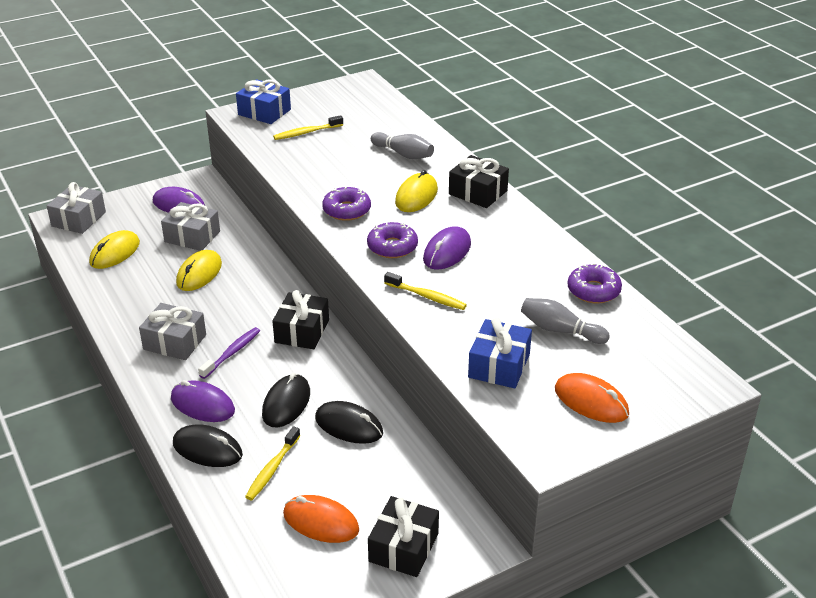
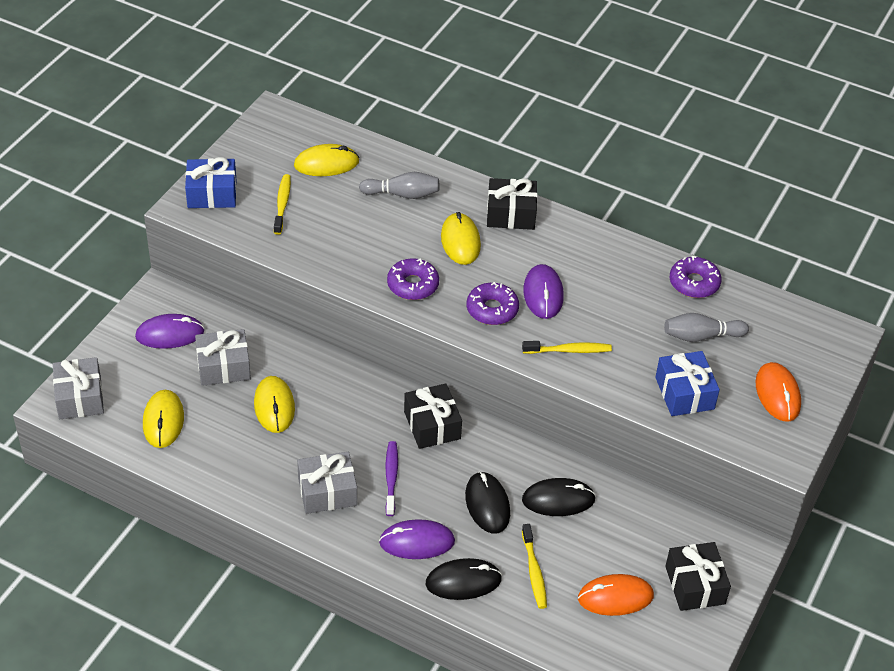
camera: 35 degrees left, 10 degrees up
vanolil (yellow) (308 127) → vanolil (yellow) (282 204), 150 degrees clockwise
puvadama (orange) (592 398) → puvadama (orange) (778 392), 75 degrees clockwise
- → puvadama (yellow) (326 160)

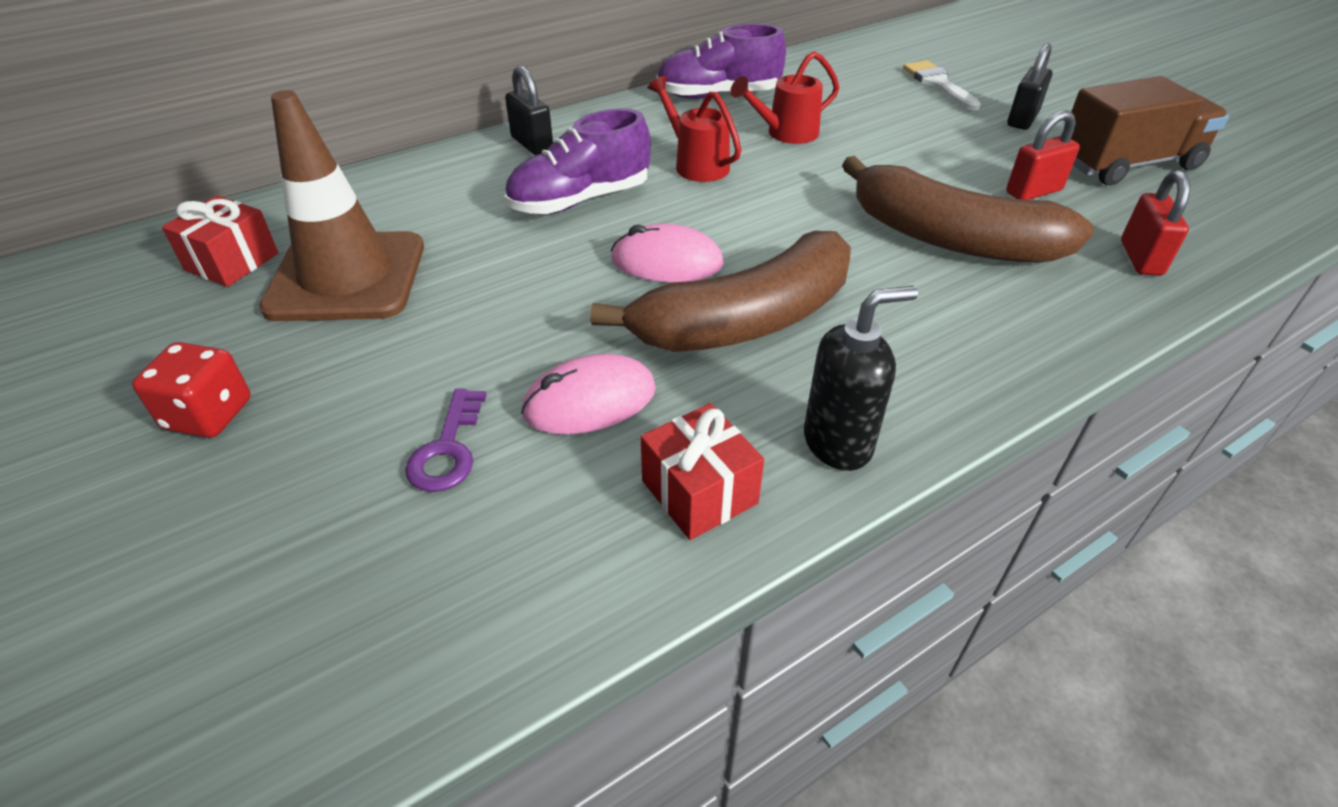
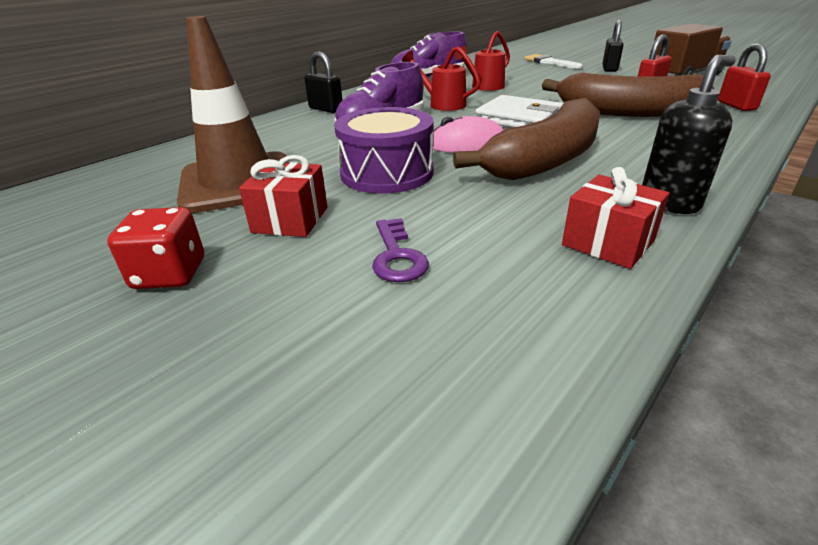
camera: 15 degrees left, 10 degrees down
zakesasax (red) (220 241) → zakesasax (red) (283 196), move
puvadama (pink) (588 394) → -
- → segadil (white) (519 111)
- → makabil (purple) (384 150)

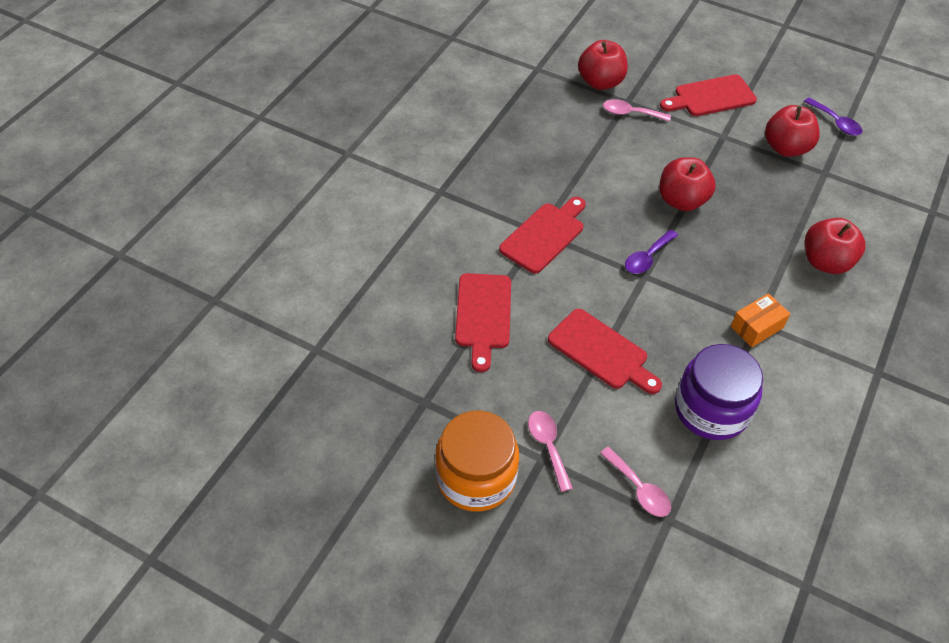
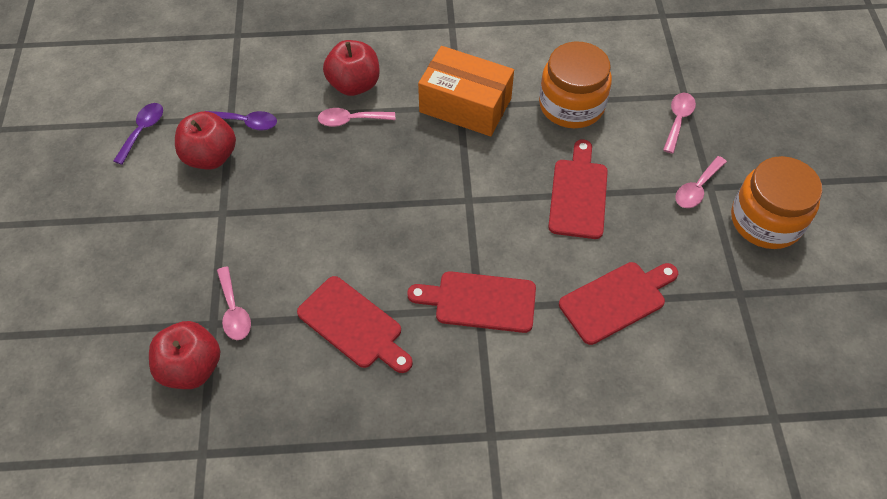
camera: 120 degrees left, 5 degrees up
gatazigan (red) (708 95) → gatazigan (red) (355 324), move
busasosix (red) (687 184) → -
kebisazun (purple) (651 252) → kebisazun (purple) (242 121), move
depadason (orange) (760 320) → depadason (orange) (466 91), x1.89
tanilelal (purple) (719 392) → tanilelal (orange) (575 85)
- → kebisazun (pink) (356 117)

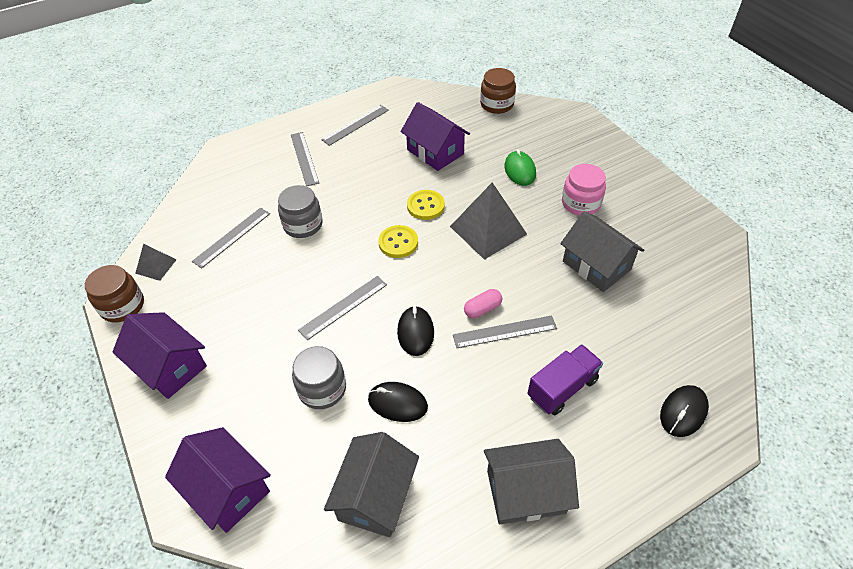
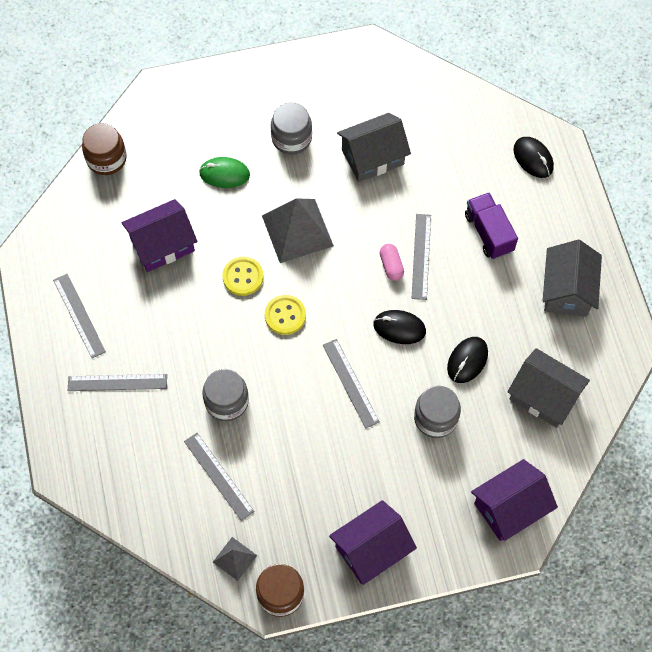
camera: 75 degrees left, 15 degrees up
tanilelal (pink) (584 190) → tanilelal (grey) (291 128)

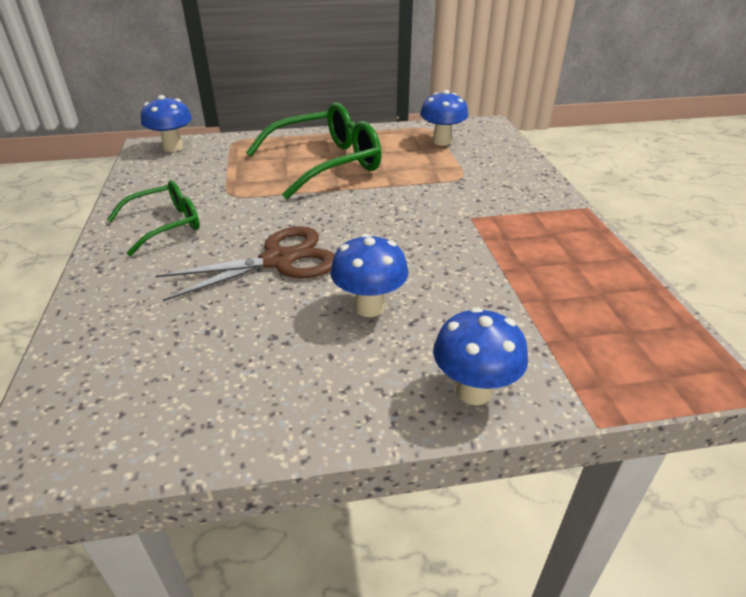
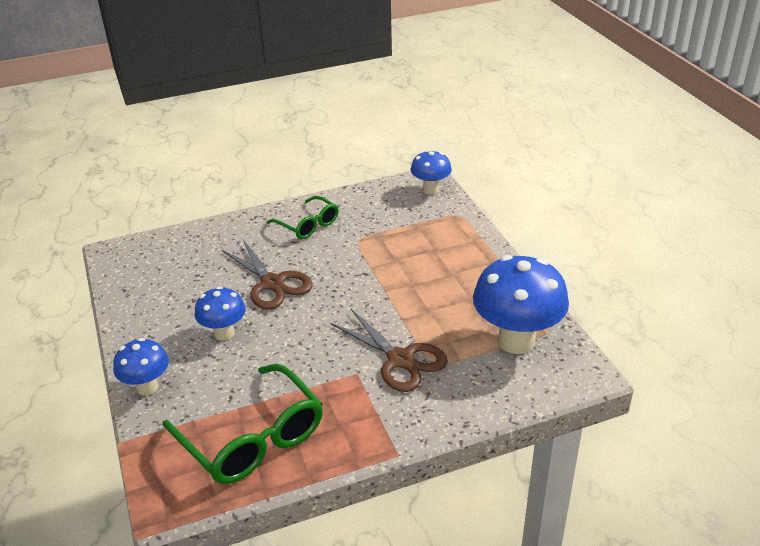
camera: 80 degrees right, 0 degrees up
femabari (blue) (444 118) → femabari (blue) (521 304), x1.79
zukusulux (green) (314 150) → zukusulux (green) (243 424), move
- → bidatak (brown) (389 350)

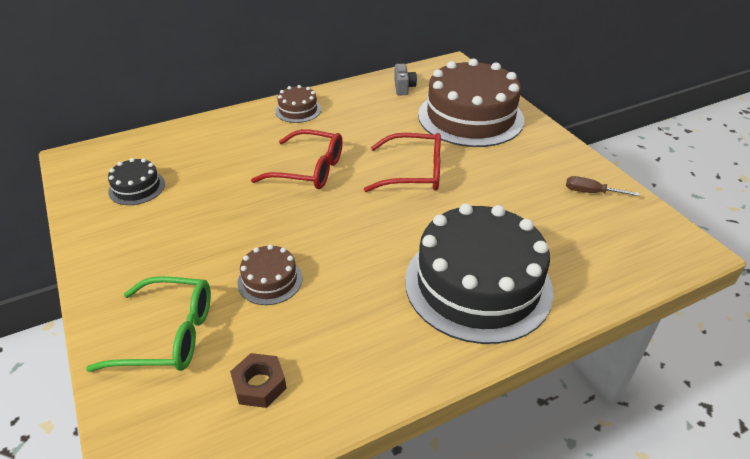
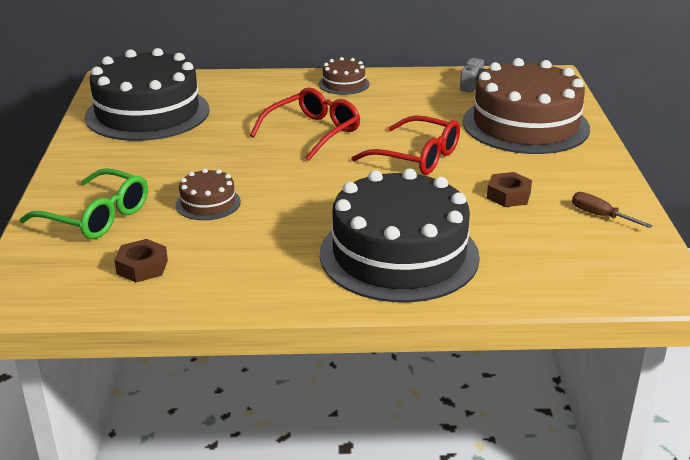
camera: 25 degrees right, 10 degrees down
zukusulux (red) (297 159) → zukusulux (red) (305 124), 90 degrees counterclockwise
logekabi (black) (136 181) → logekabi (black) (147 94), x2.26
- → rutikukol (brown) (509 189)

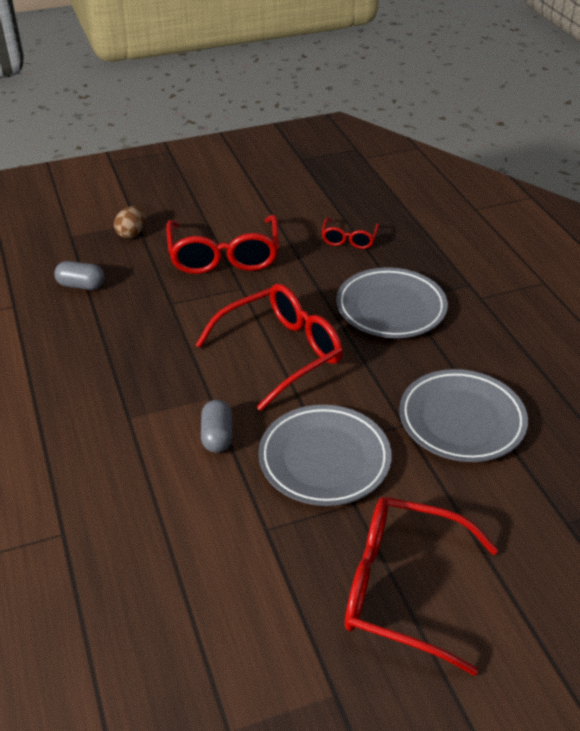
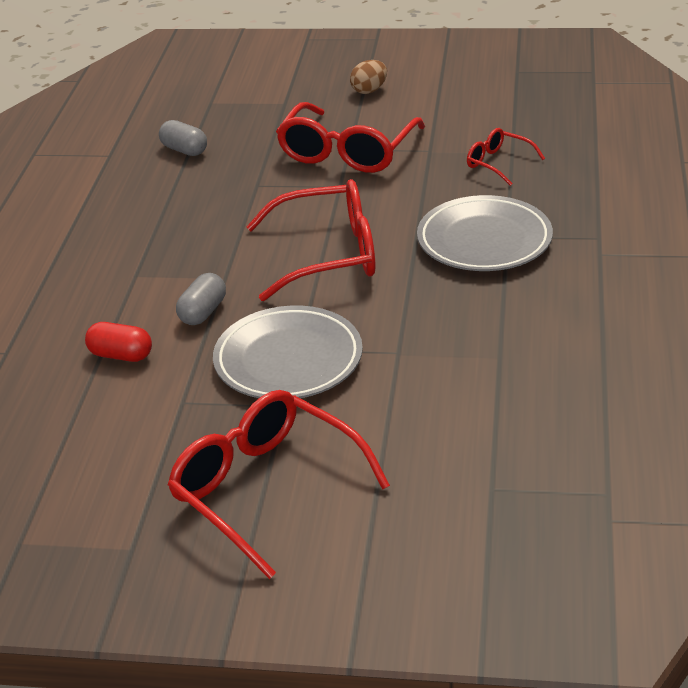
camera: 30 degrees right, 5 degrees down
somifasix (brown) (129 222) → somifasix (brown) (368 77), move
zukusulux (red) (350 233) → zukusulux (red) (506 157), 90 degrees clockwise
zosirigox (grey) (463 415) → -
- → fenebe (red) (118 342)

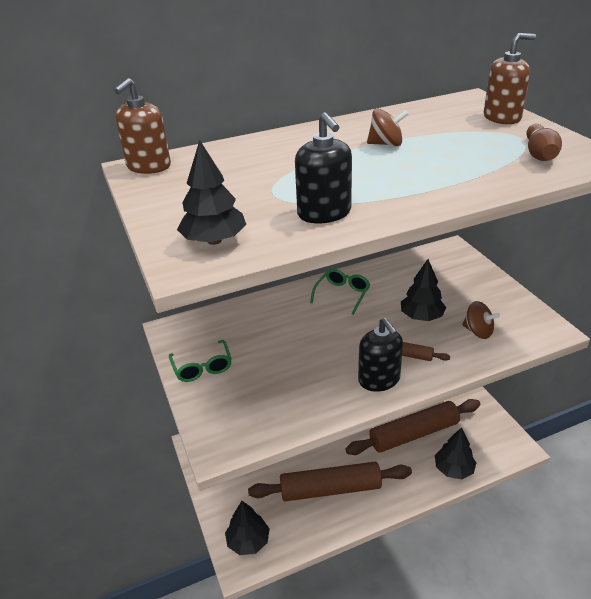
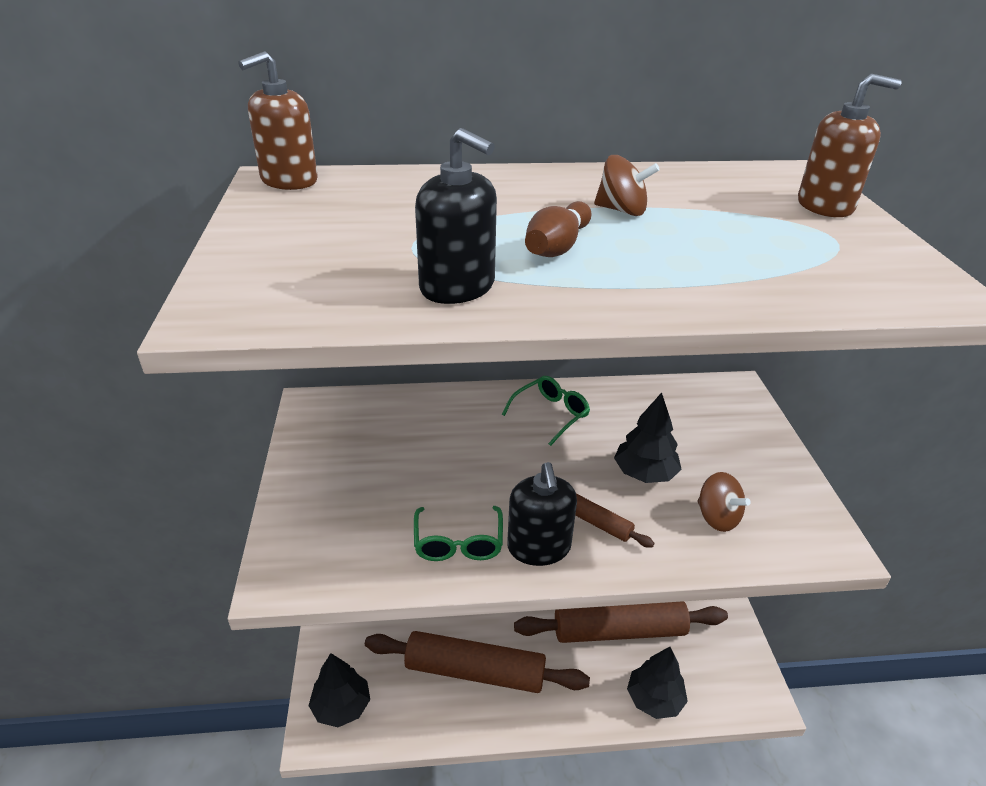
camera: 15 degrees right, 0 degrees up
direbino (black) (323 167) → direbino (black) (456 216), 45 degrees counterclockwise
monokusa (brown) (544 142) → monokusa (brown) (558 229), move
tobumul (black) (211 192) → -
zukusulux (green) (200 361) → zukusulux (green) (458 533), move

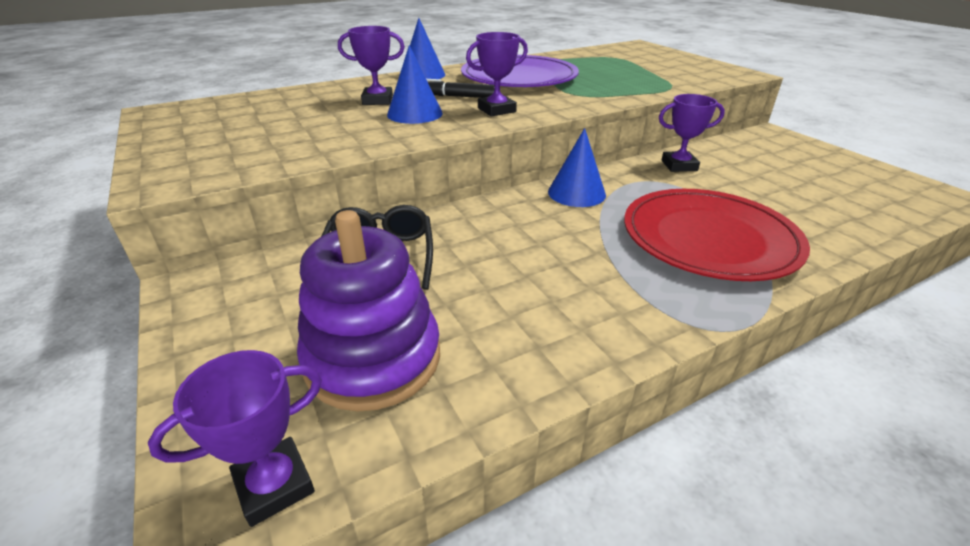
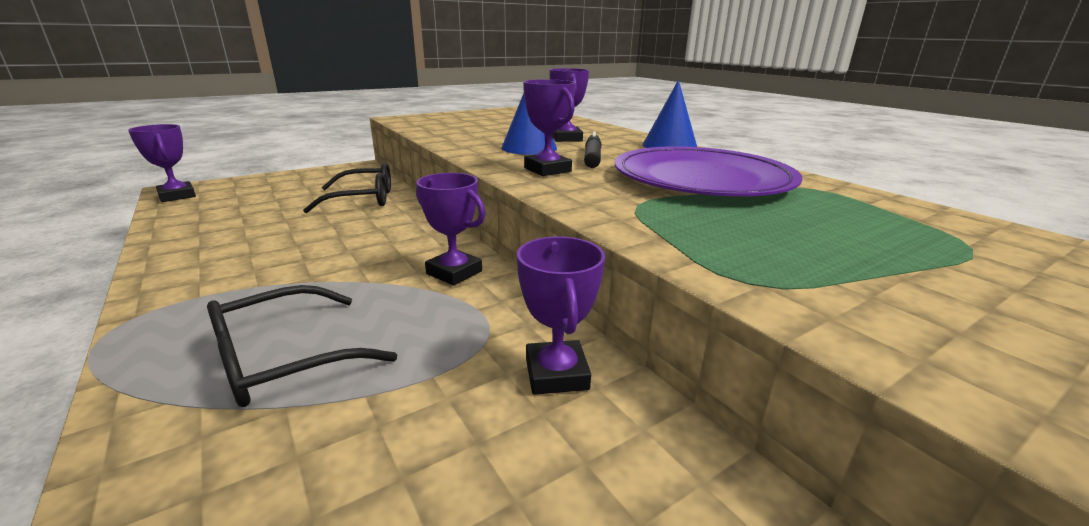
camera: 85 degrees right, 10 degrees down
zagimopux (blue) (577 167) → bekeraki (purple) (451 229)
zosirigox (red) (717 235) → zukusulux (black) (302 346)
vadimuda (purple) (368 311) → -

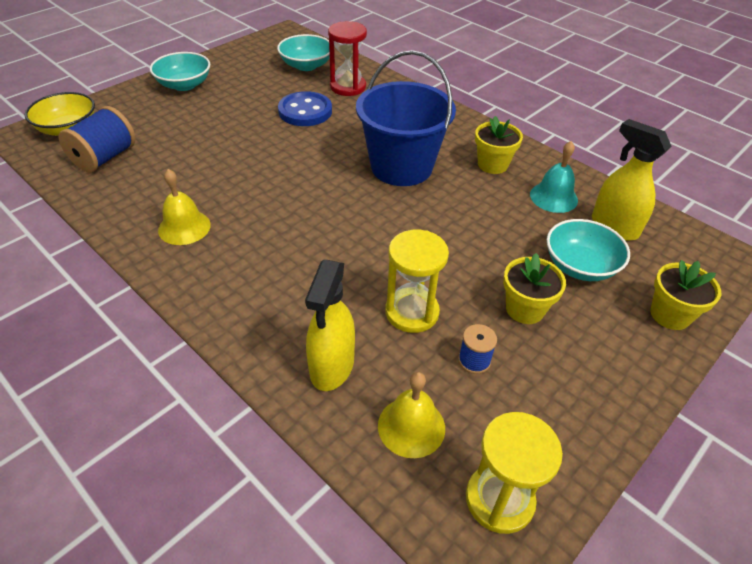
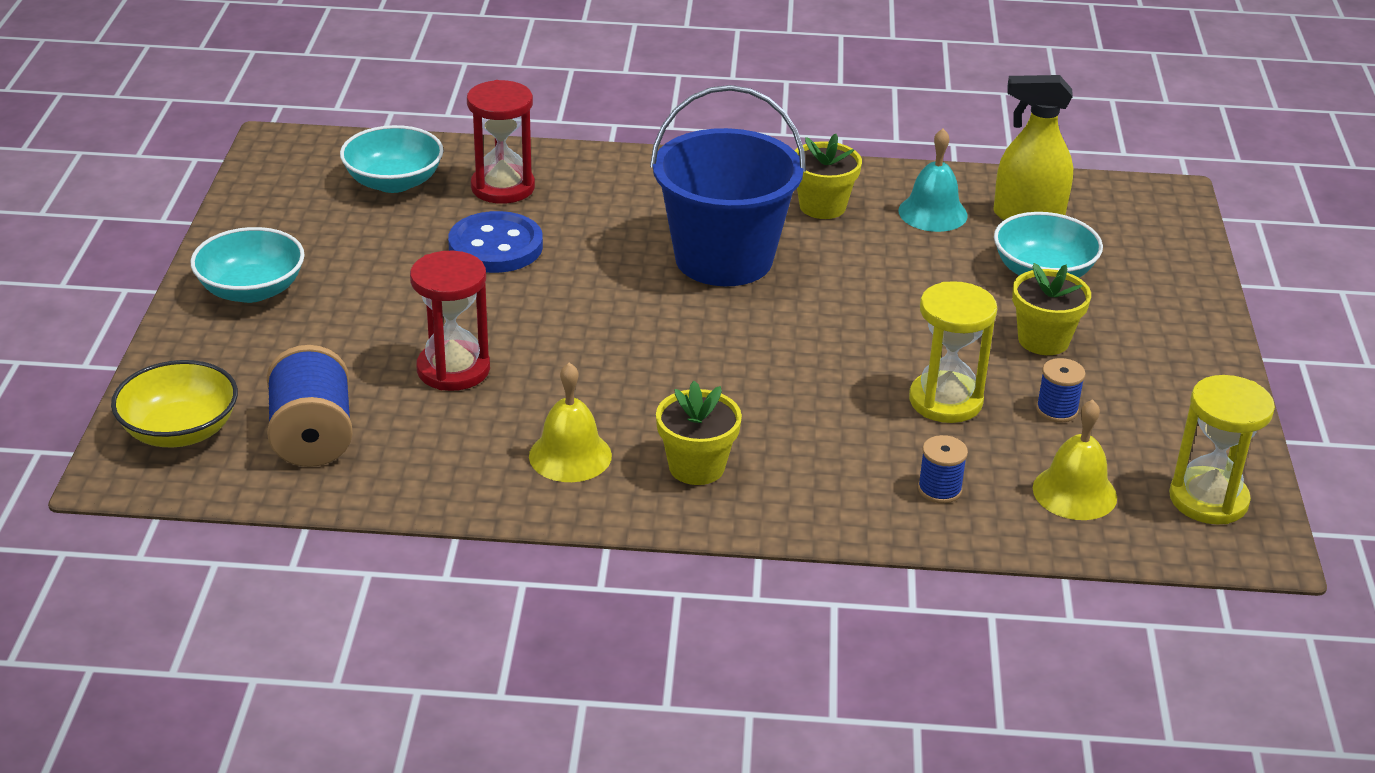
camera: 40 degrees left, 10 degrees down
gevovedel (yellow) (330 325) → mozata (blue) (943 469)
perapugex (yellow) (686 295) → perapugex (yellow) (699 433), move
- → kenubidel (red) (450 321)

